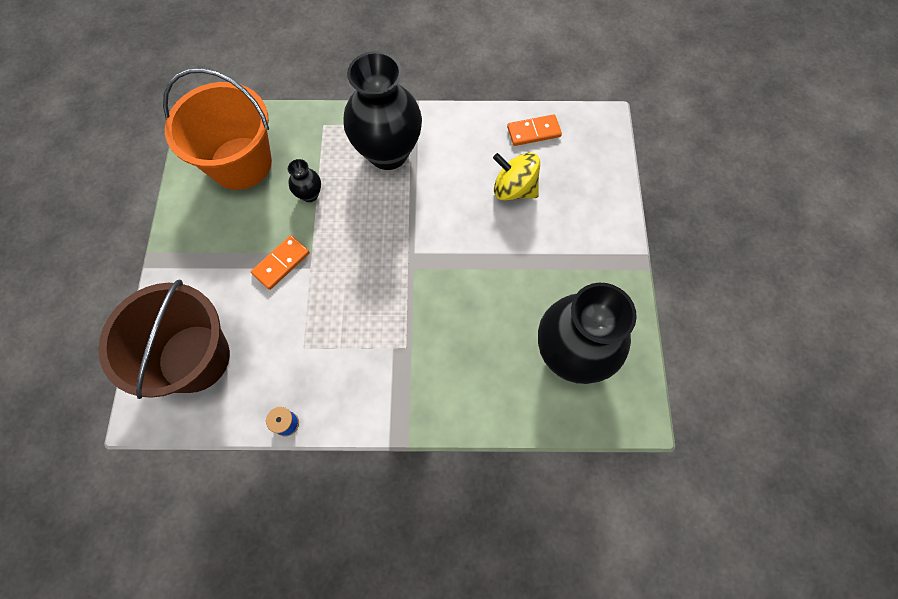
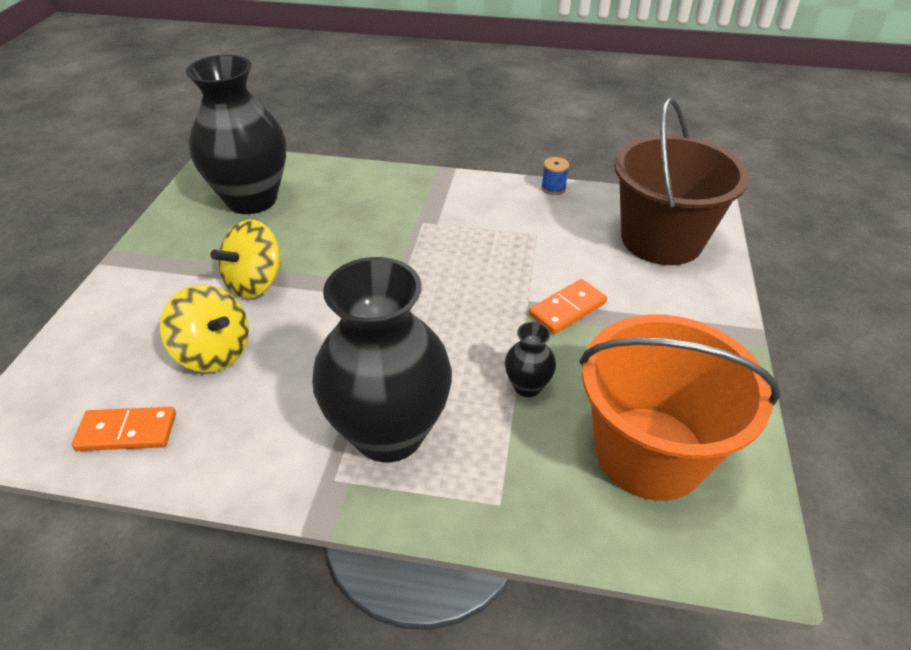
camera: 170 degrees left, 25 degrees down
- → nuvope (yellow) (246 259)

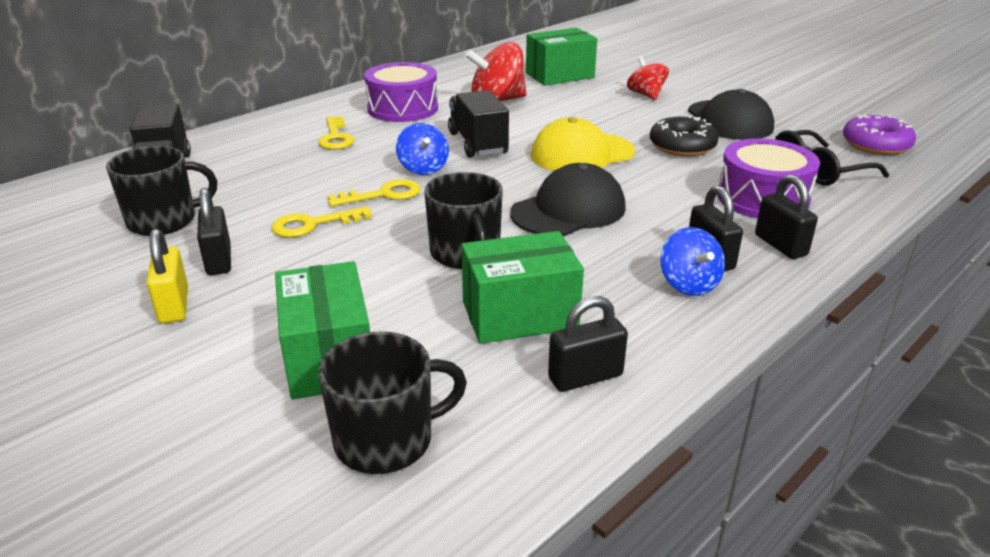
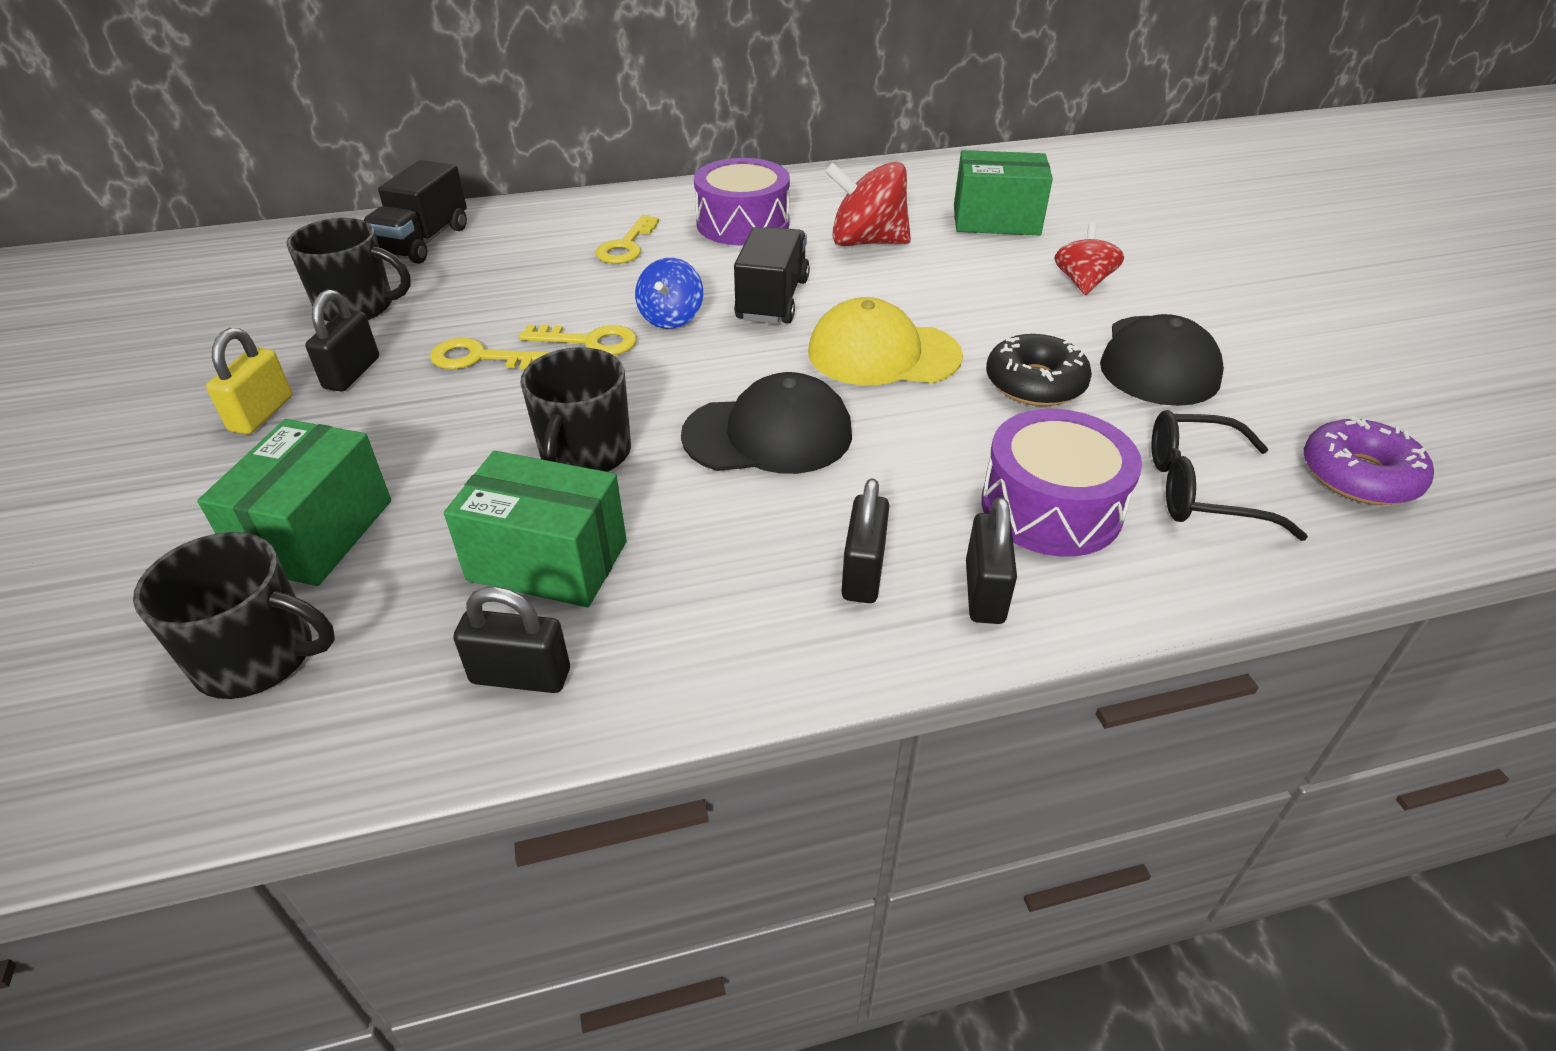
camera: 30 degrees right, 10 degrees up
nuvope (blue) (692 261) → -

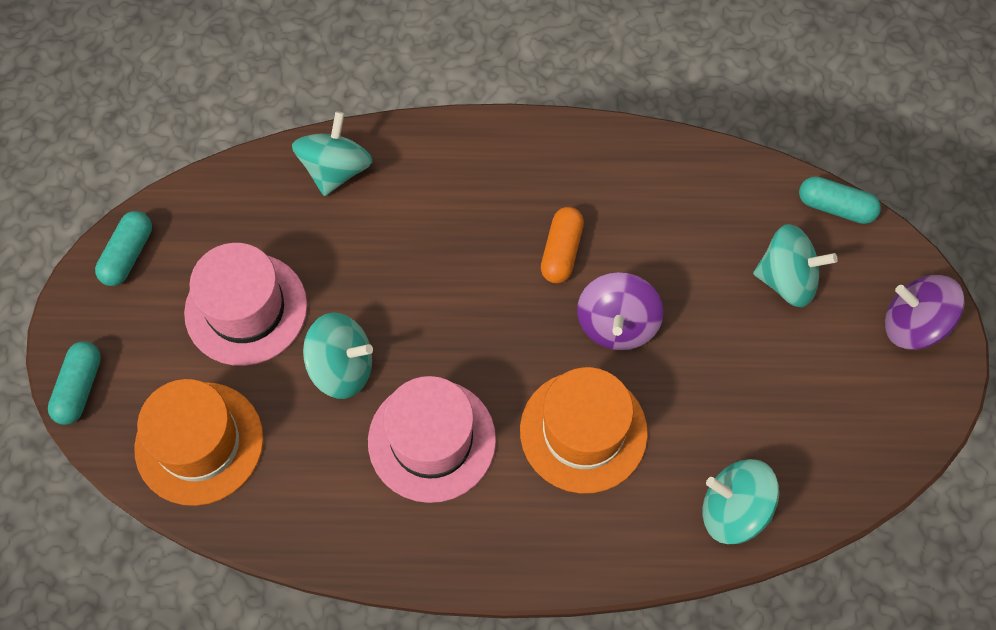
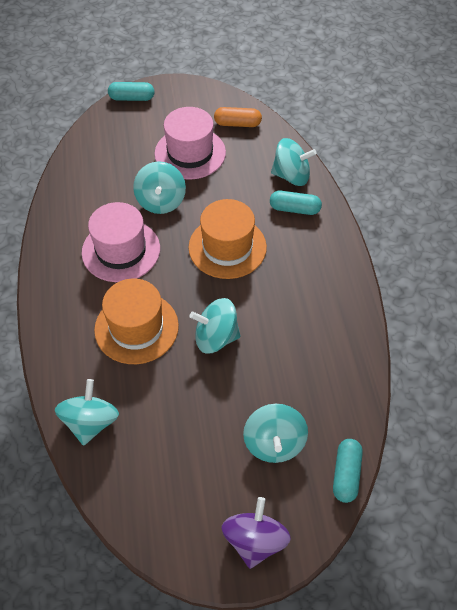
camera: 80 degrees right, 10 degrees down
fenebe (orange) (562 245) → fenebe (orange) (238 117), move
fenebe (turquoise) (123 248) → fenebe (turquoise) (296 203), move
nuvope (purple) (620 311) → nuvope (turquoise) (214 326)
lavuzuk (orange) (198 442) → lavuzuk (orange) (227 239), move

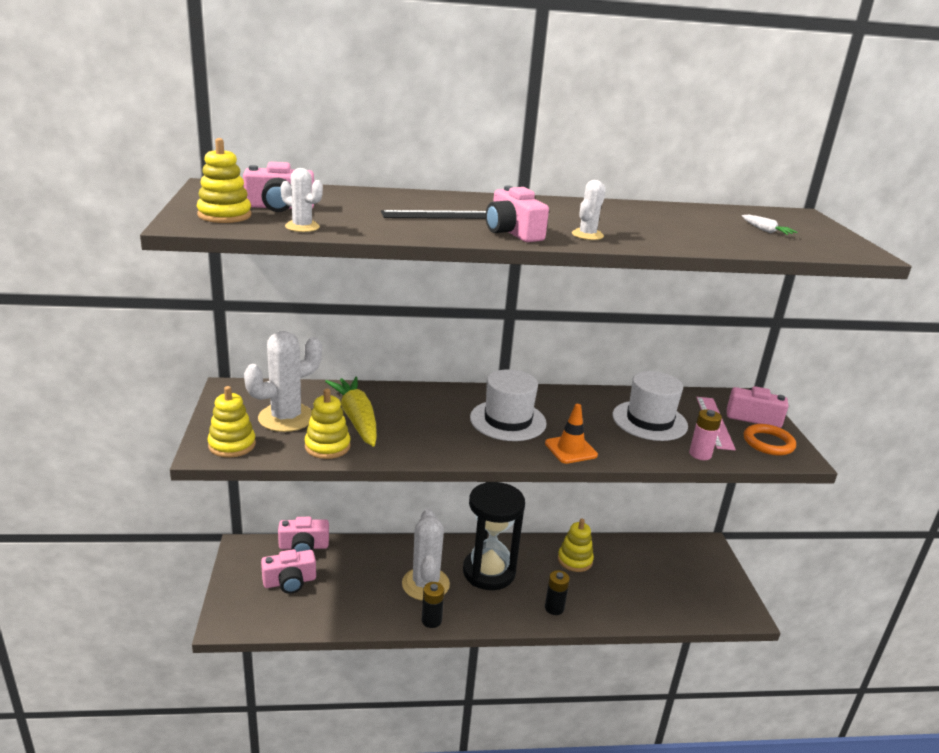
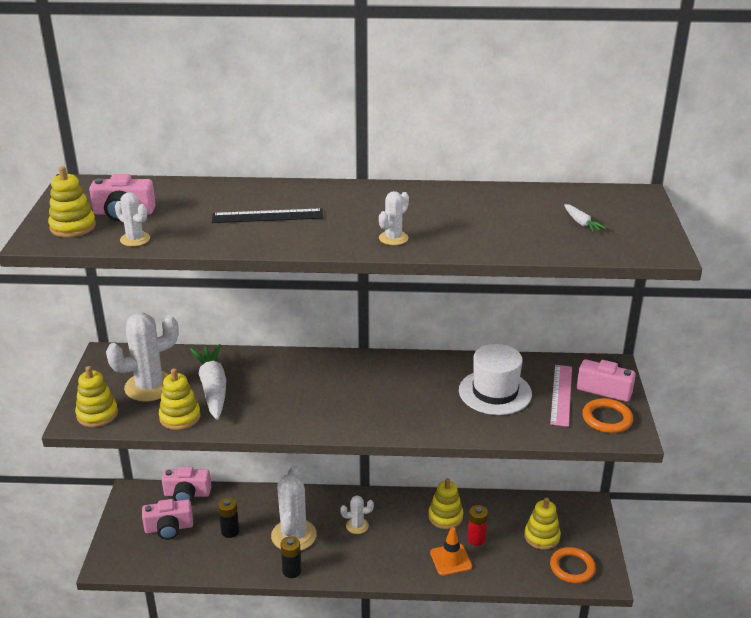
camera: 10 degrees right, 5 degrees up
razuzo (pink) (517 214) → -
lavuzuk (white) (508 405) → -
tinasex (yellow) (351 412) → tinasex (white) (208 382)
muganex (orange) (571 434) → muganex (orange) (451 551), move
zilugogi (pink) (705 434) → -
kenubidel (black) (494 536) → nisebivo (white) (357 514)
zilugogi (black) (557 592) → zilugogi (black) (228 517), move
- → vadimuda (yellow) (542 523)
- → zilugogi (red) (477 525)
- → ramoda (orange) (573 565)

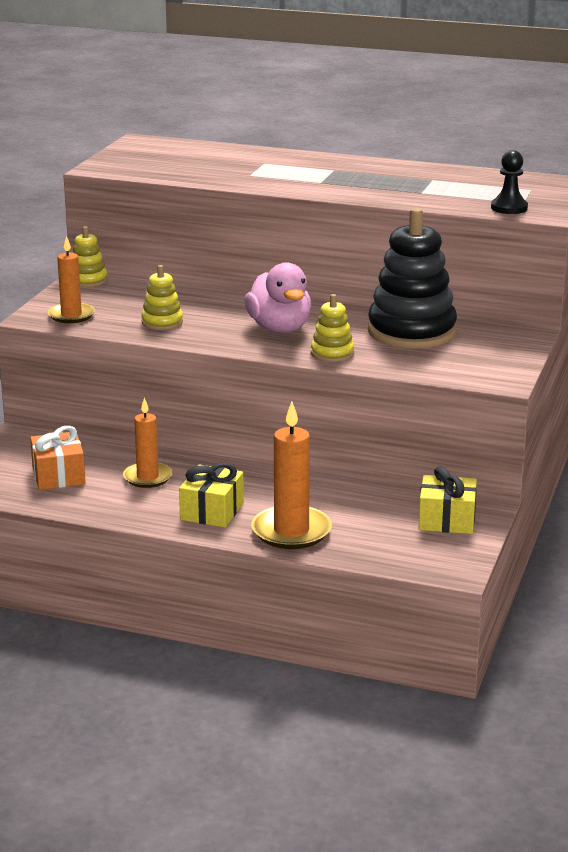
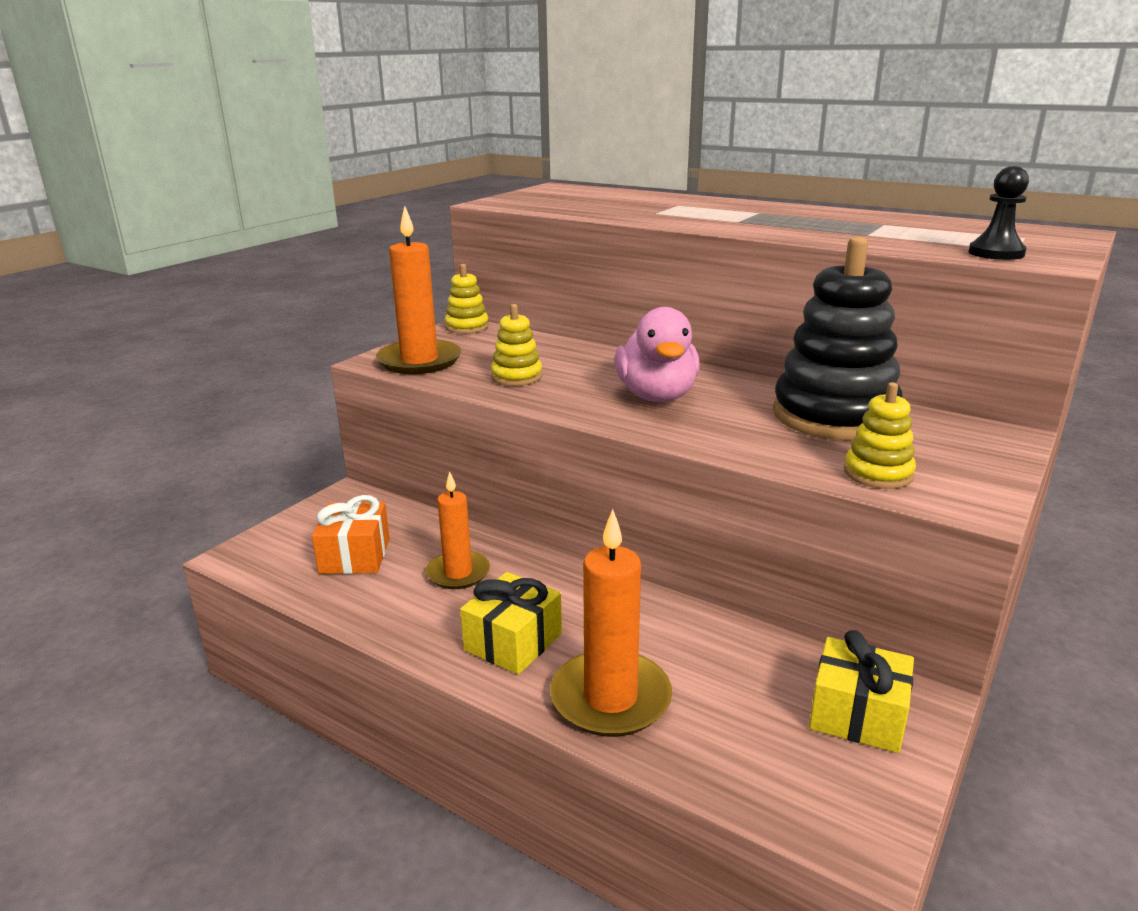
camera: 15 degrees right, 0 degrees up
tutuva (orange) (71 279) → tutuva (orange) (419 290), x1.53
vadimuda (yellow) (332 328) → vadimuda (yellow) (880 435), move

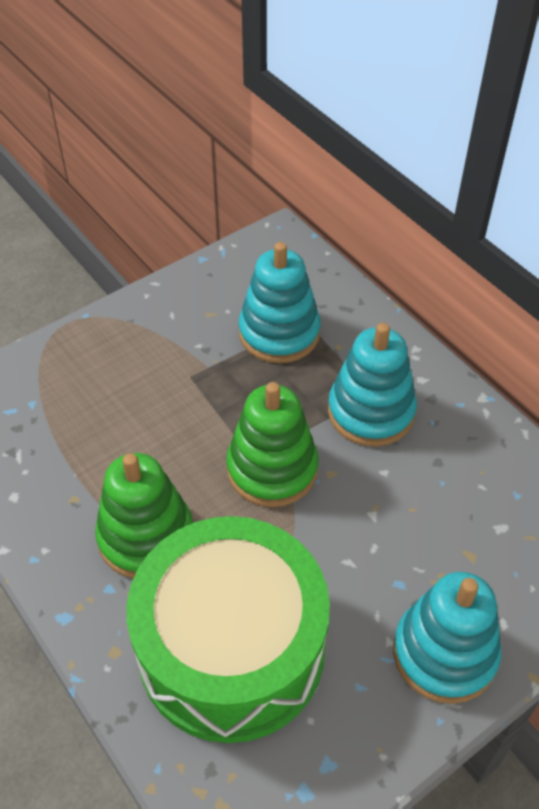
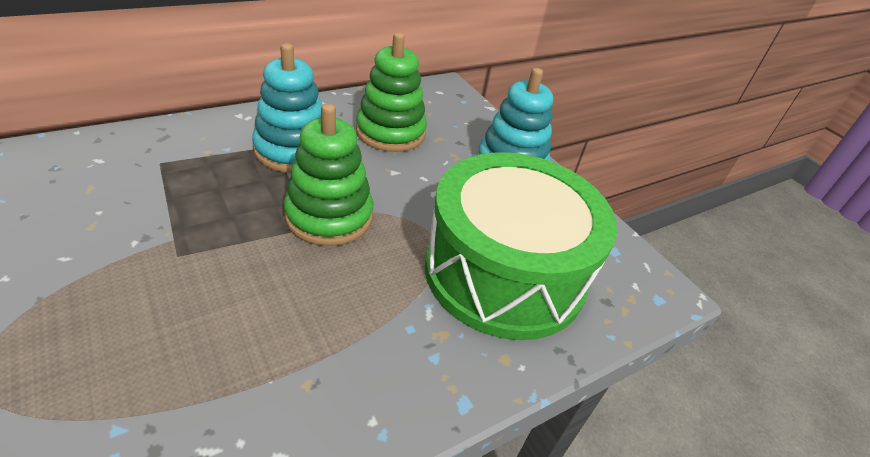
camera: 90 degrees left, 10 degrees down
vadimuda (turquoise) (279 302) → -
vadimuda (green) (144 515) → vadimuda (green) (391 92), move

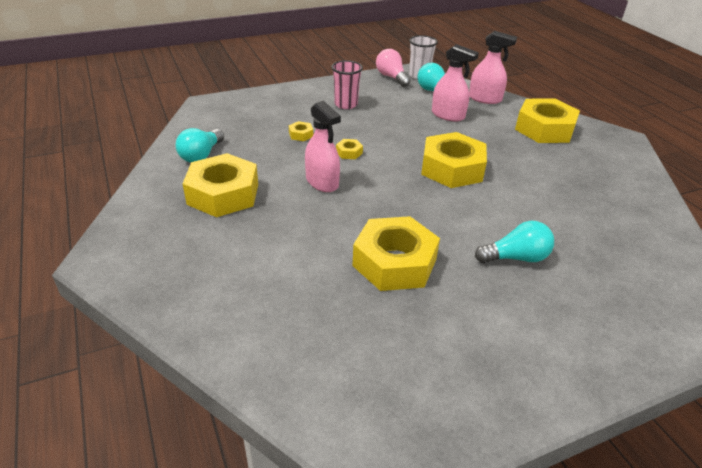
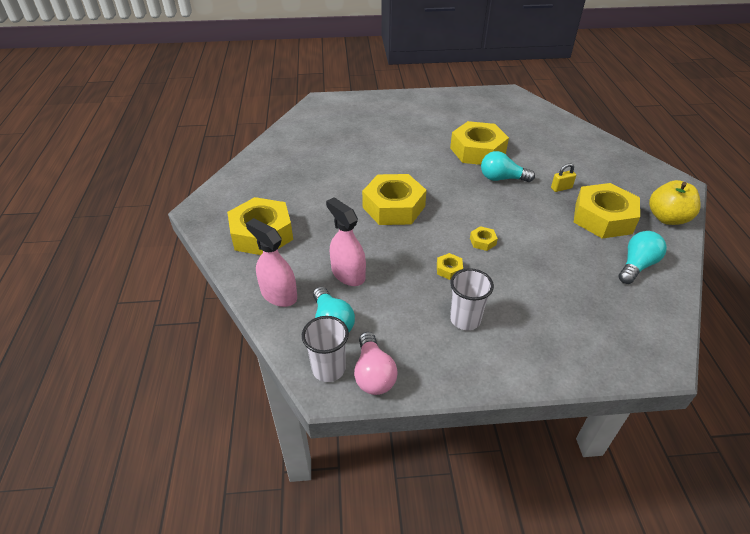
camera: 160 degrees left, 5 degrees up
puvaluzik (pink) (347 84) → puvaluzik (white) (472 299)
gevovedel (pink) (323 146) → -
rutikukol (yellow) (301 131) → rutikukol (yellow) (450 266), move
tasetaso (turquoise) (514 242) → tasetaso (turquoise) (508 166), move
- → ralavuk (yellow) (563 177)
- → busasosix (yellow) (675 202)

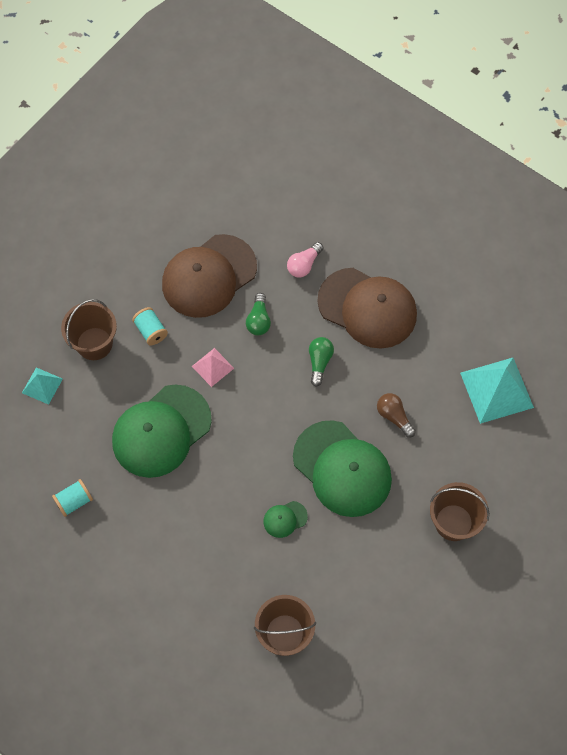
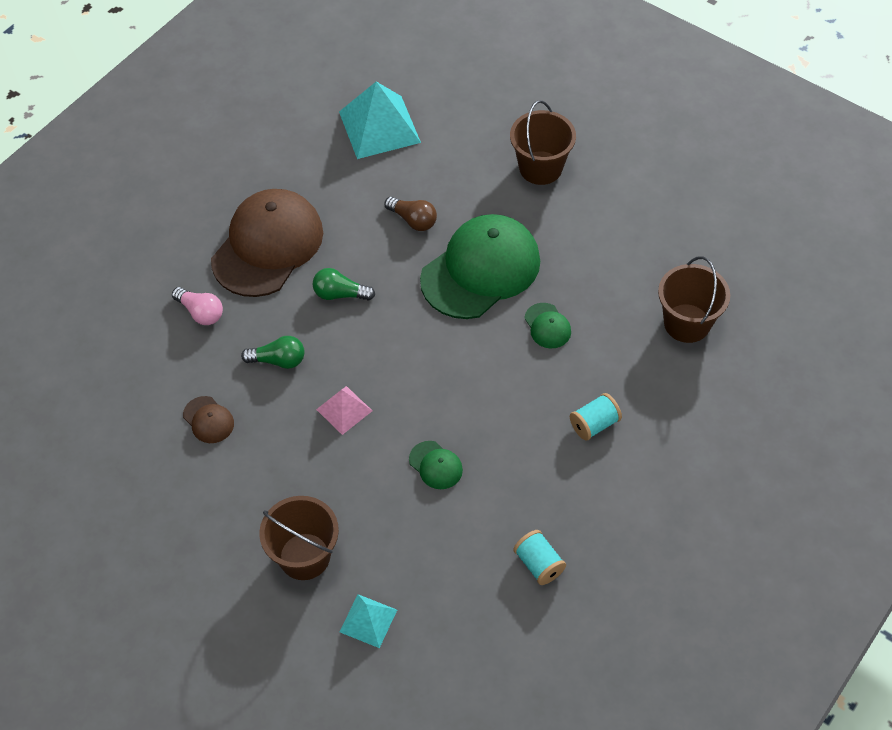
camera: 90 degrees left, 10 degrees down
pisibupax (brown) (209 276) → pisibupax (brown) (208 419), x0.41
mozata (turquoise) (150 326) → mozata (turquoise) (596 417), move
pisibupax (green) (162 431) → pisibupax (green) (436 465), x0.41
tasetaso (brown) (396 415) → tasetaso (brown) (410 213), 105 degrees counterclockwise

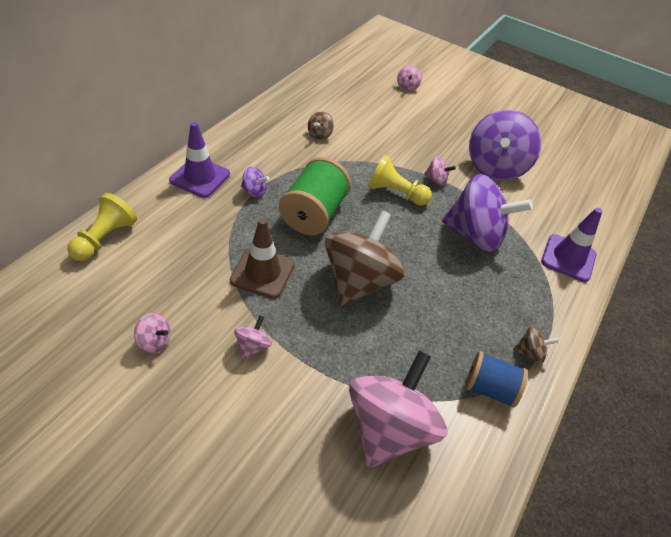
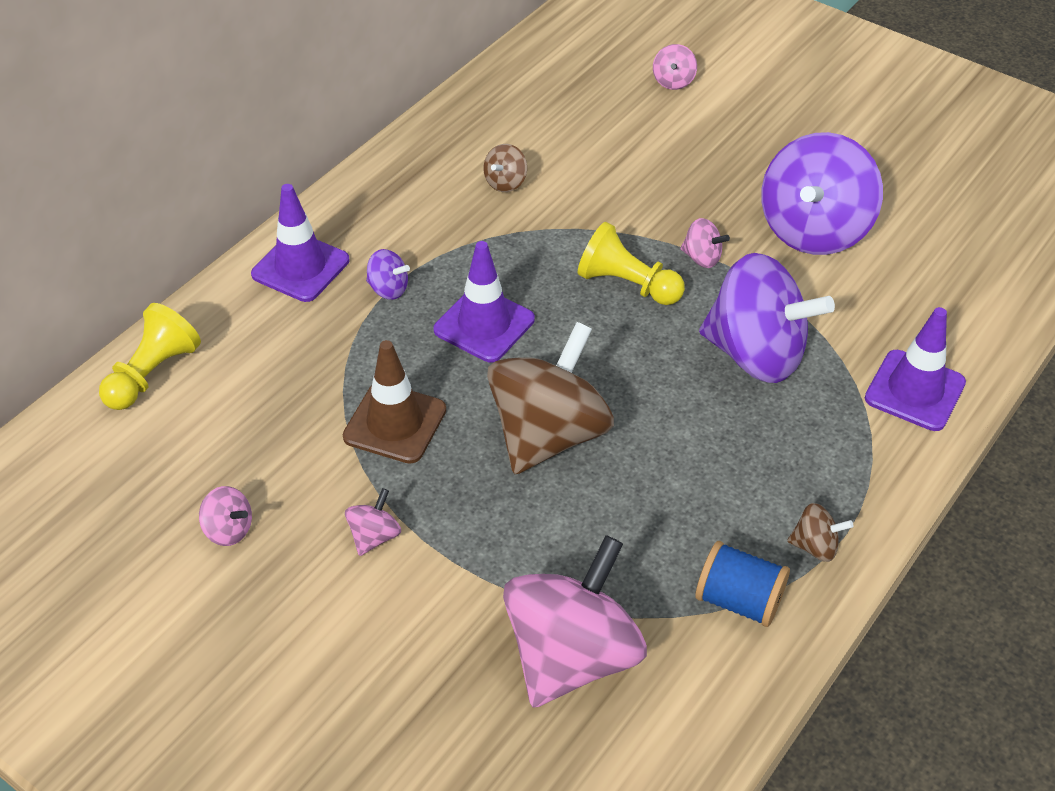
camera: 10 degrees right, 0 degrees up
mozata (green) (315 196) → muganex (purple) (484 301)

